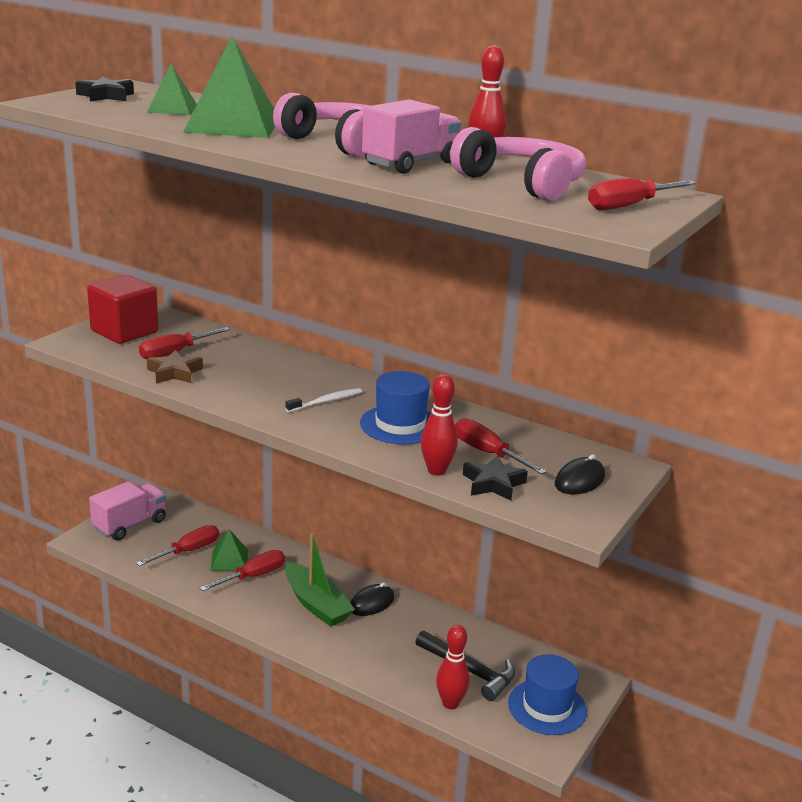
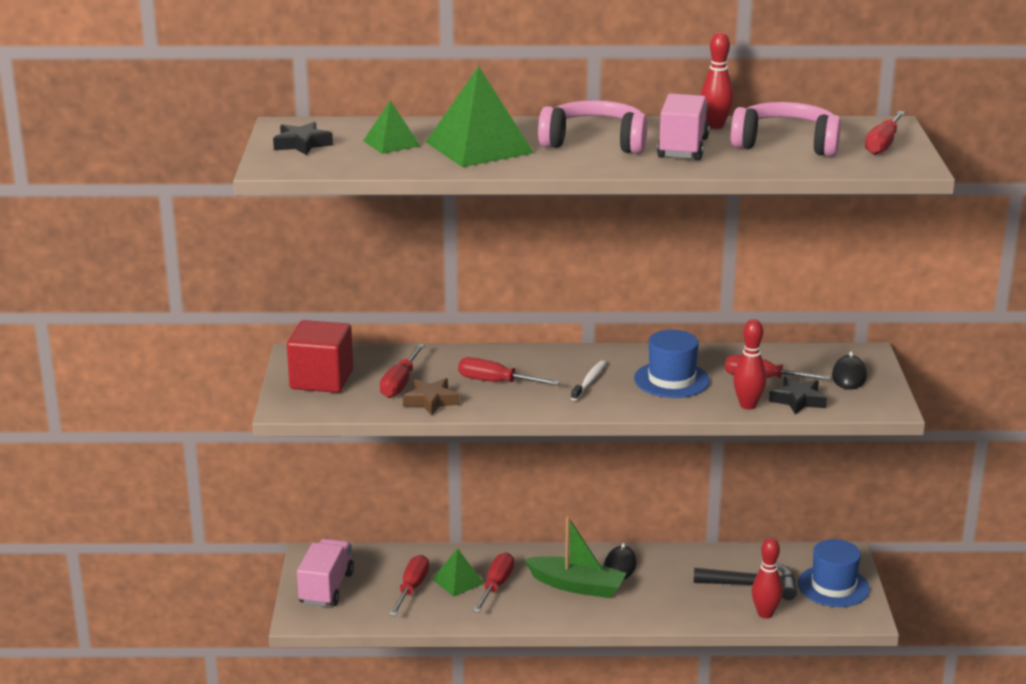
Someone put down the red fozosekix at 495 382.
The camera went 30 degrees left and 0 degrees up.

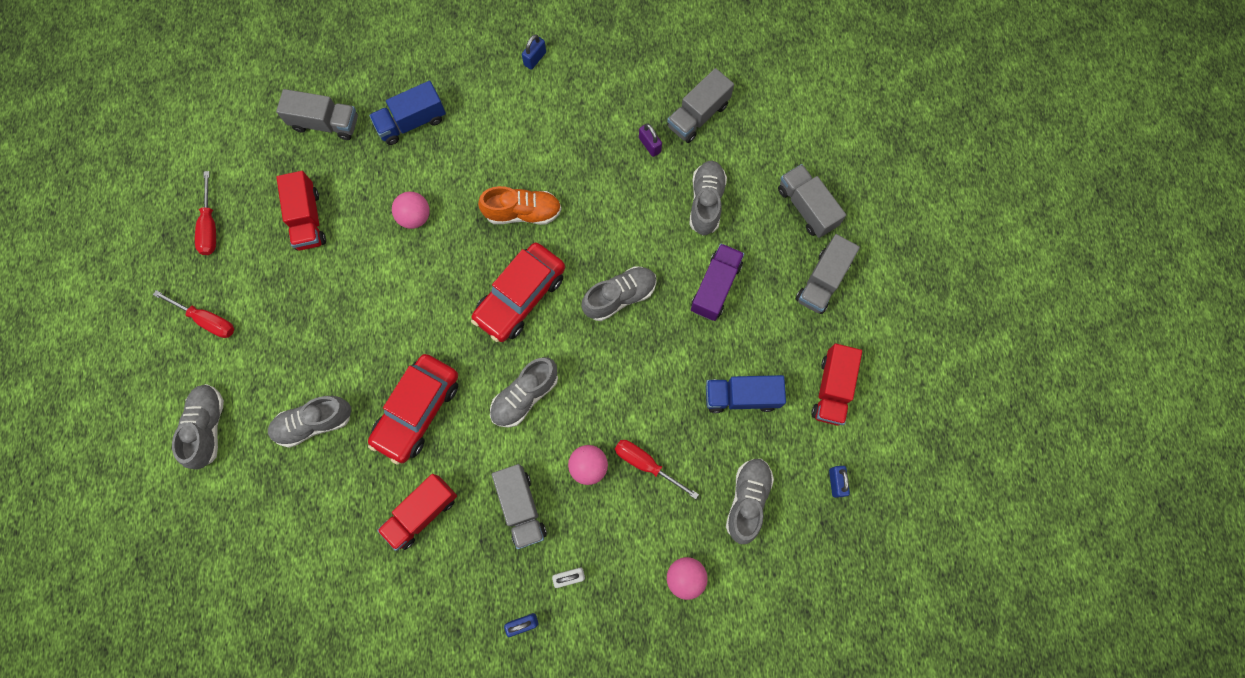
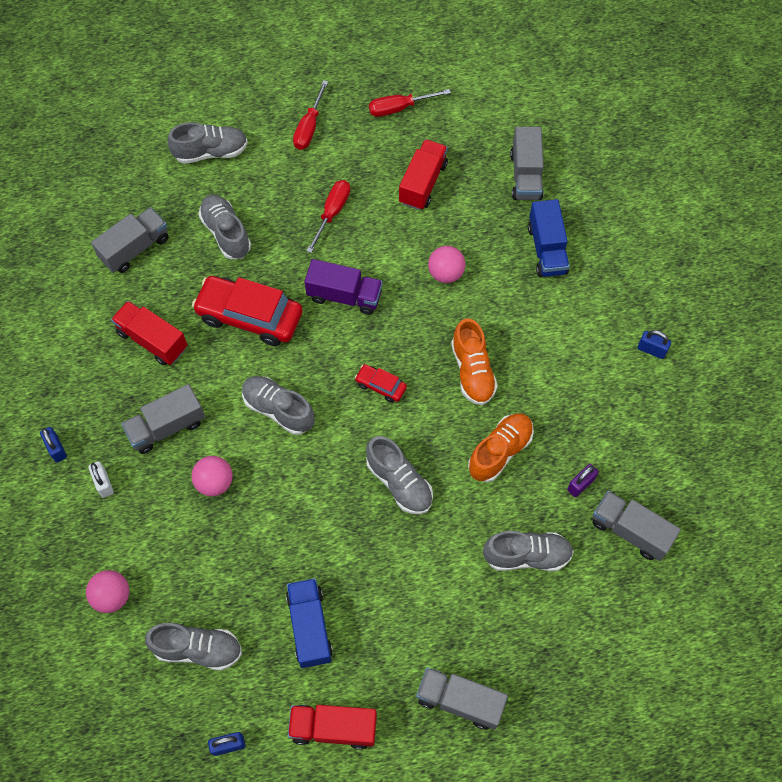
Someone rotated the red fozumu at 307 219 by 135 degrees clockwise.
Someone rotated the blue fozumu at 412 122 by 150 degrees counterclockwise.
Someone scaled the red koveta at 520 297 by 0.47.
Someone carried the red fozosekix from 646 464 to 332 213.
Someone carried the purple fozumu from 715 287 to 344 296.
Someone carried the grey fozumu from 807 207 to 135 248.
Someone put down the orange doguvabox at 500 451.
The camera went 80 degrees right and 10 degrees down.

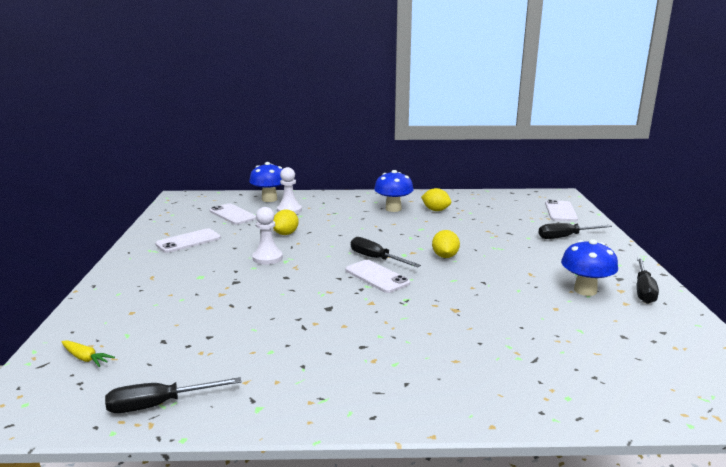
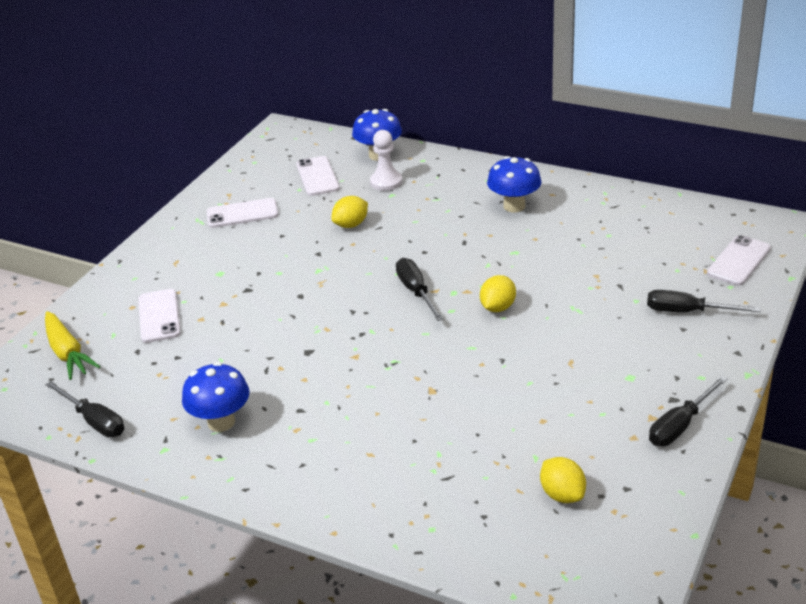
Someone scaled the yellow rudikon at 85 358 by 1.79.
Someone rotated the black fozosekix at 159 405 by 150 degrees counterclockwise.
Someone took away the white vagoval at 267 258.
Someone carried the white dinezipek from 377 277 to 159 316.
Someone carried the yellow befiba from 435 210 to 562 494.
Someone carried the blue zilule from 585 290 to 221 422.
The camera went 30 degrees right and 15 degrees up.

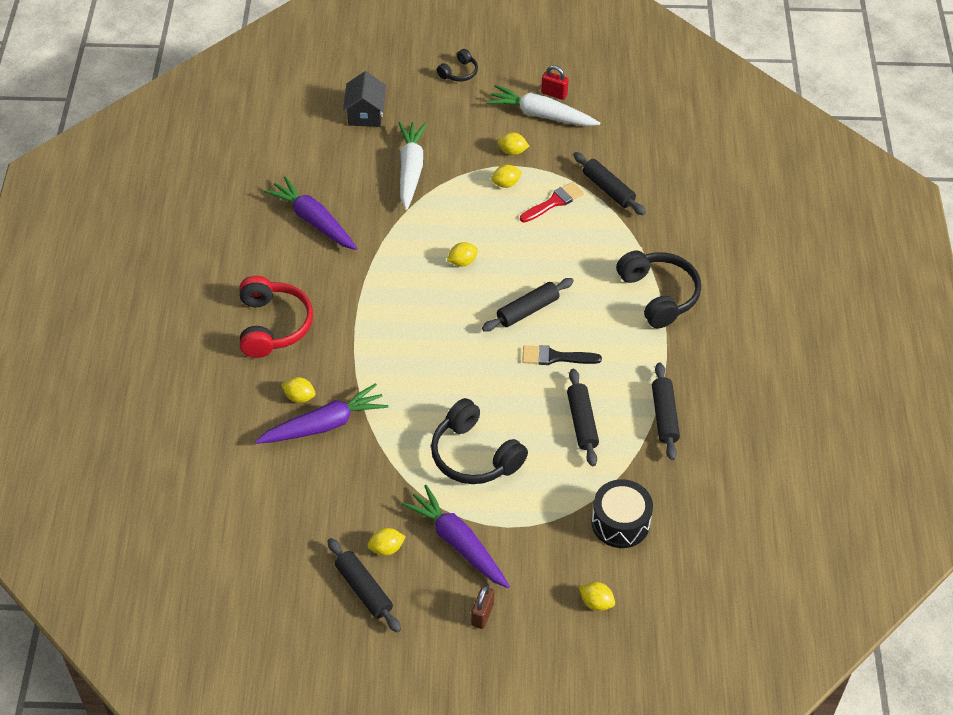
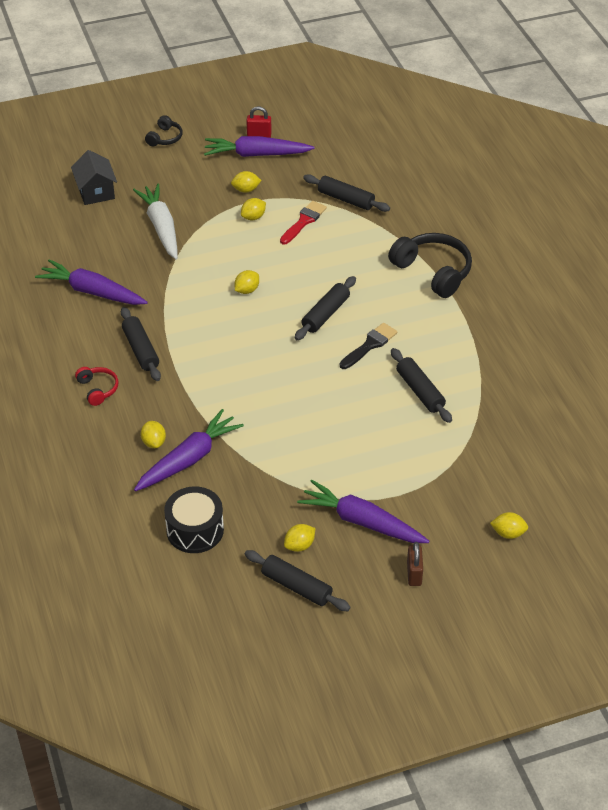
Someone scaled the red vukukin at 272 325 by 0.52.
Someone rotated the yellow befiba at 299 397 by 75 degrees clockwise.
Someone took away the black vukukin at 474 455.
Someone repainted the white rudikon at 541 115, which became the purple rudikon at 256 154.
Someone rotated the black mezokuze at 555 357 by 150 degrees clockwise.
Someone carried the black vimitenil from 620 523 to 195 530.
Someone carried the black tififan from 664 416 to 141 350.
The camera went 20 degrees left and 5 degrees down.

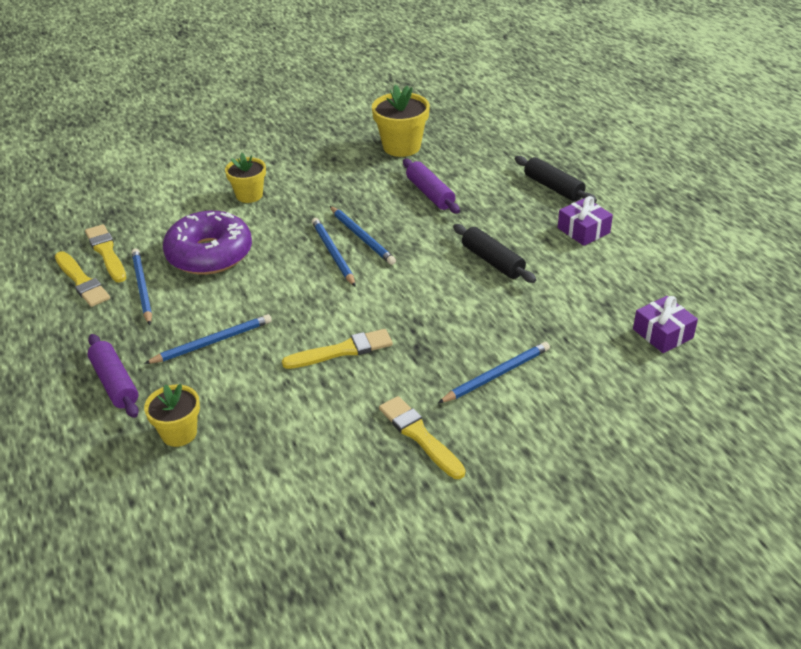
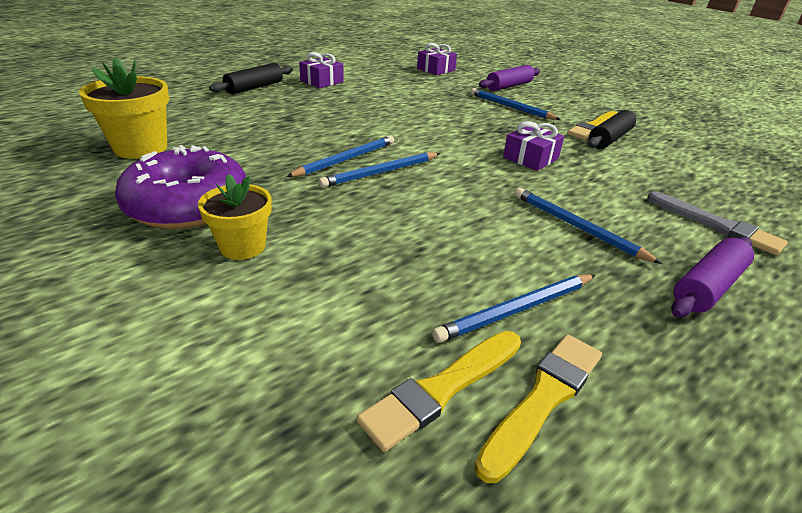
Someone swapped the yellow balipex at 179 433 for the grey mezokuze at 715 225.
Someone carried the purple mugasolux from 209 254 to 188 204.
Someone swapped the yellow mezokuze at 341 351 for the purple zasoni at 530 158.
Someone carried the purple tififan from 430 193 to 509 86.
Someone carried the black tififan from 493 261 to 609 139.
The camera went 105 degrees left and 5 degrees down.

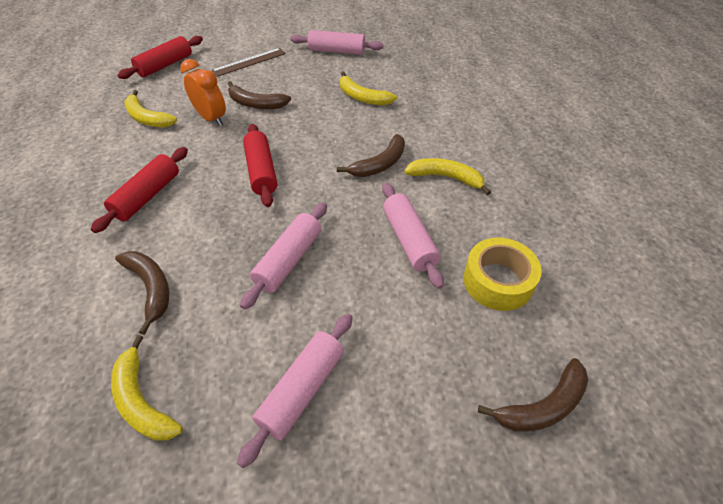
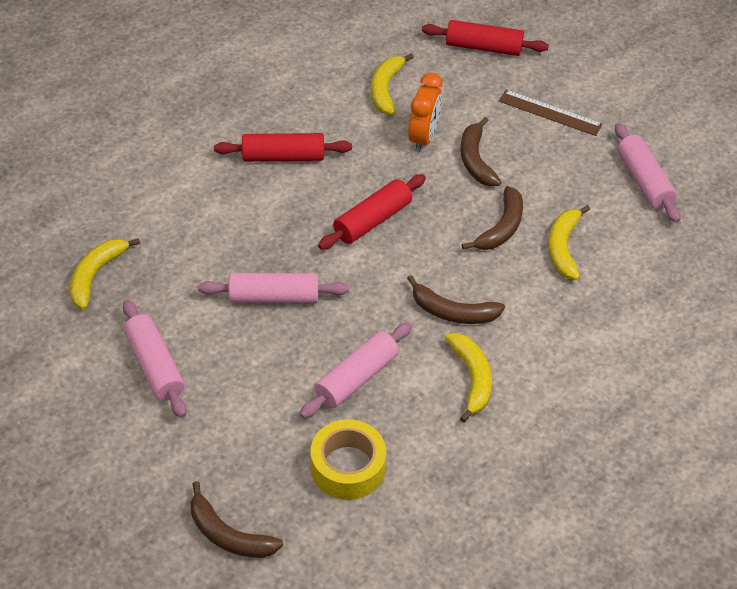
Someone carried the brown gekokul from 151 288 to 501 228.
Someone rotated the pink tififan at 302 390 by 60 degrees clockwise.
The camera went 60 degrees right and 0 degrees up.

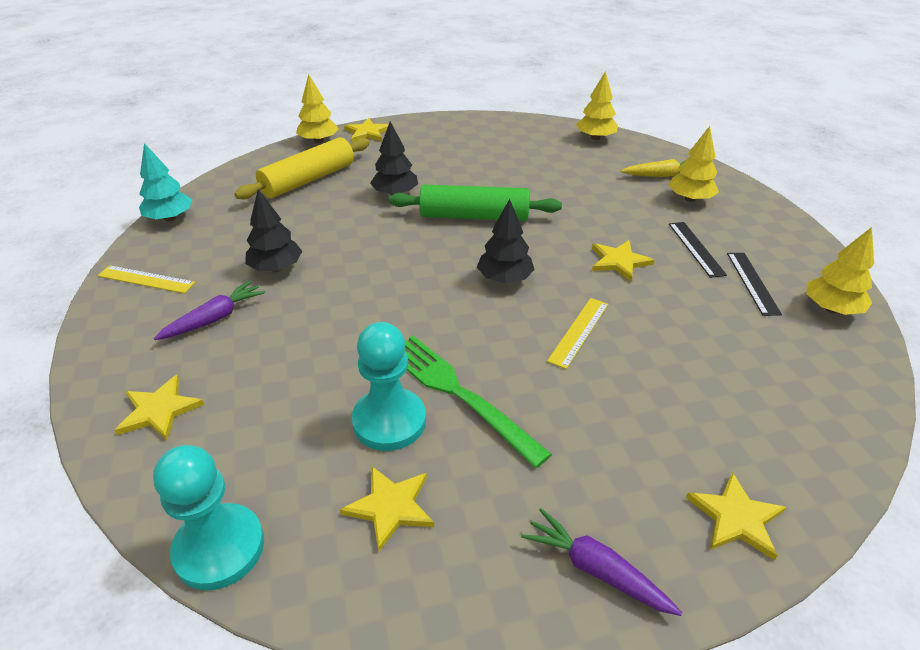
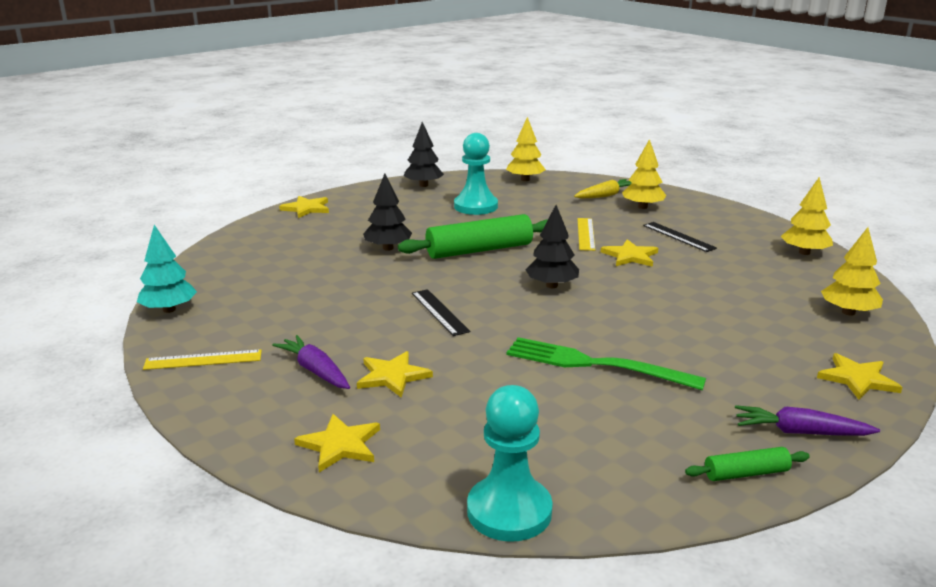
Someone rotated the purple rudikon at 214 318 by 60 degrees counterclockwise.
Someone took away the yellow tififan at 308 180.
Someone carried the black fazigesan from 276 268 to 423 185.
Someone carried the yellow fazigesan from 318 141 to 848 312.
Someone carried the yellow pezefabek from 390 507 to 392 376.
Someone carried the turquoise vagoval from 389 421 to 475 206.
Someone carried the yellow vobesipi from 578 331 to 585 234.
Someone carried the black vobesipi from 752 283 to 439 312.
Someone put down the green tififan at 746 473.
The camera went 25 degrees left and 15 degrees down.

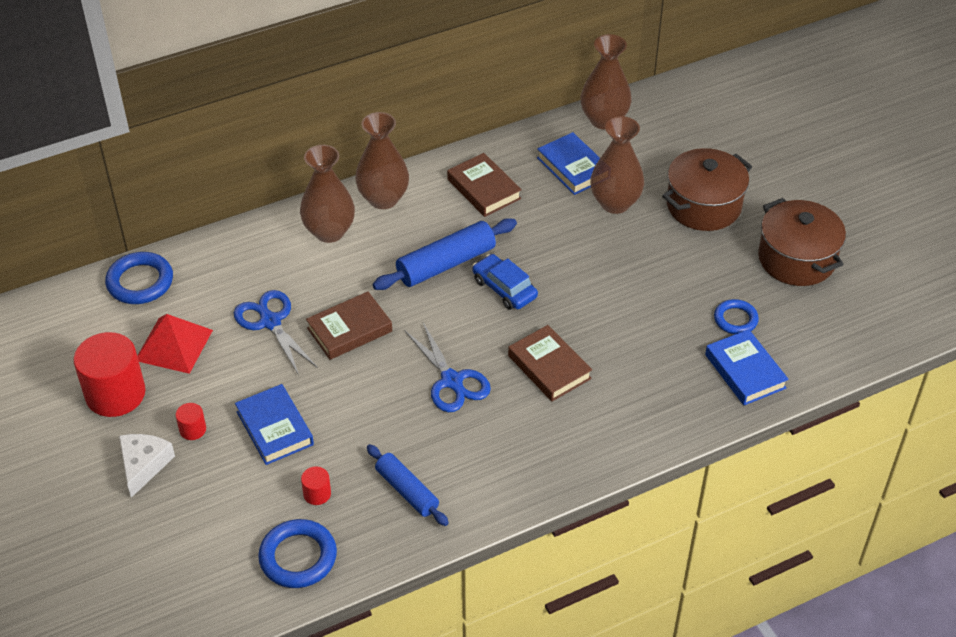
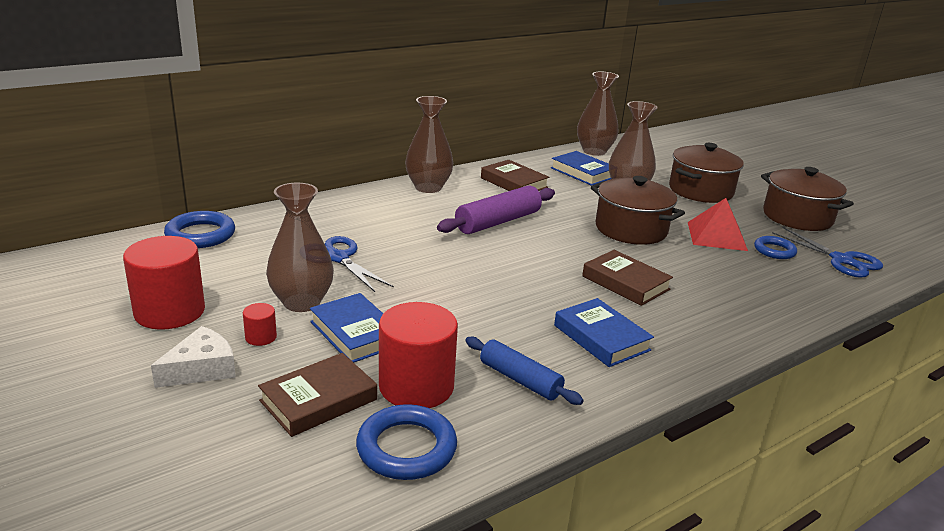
Someone rotated the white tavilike at 144 465 by 45 degrees clockwise.
Someone carried the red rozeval from 173 345 to 716 236.
Someone carried the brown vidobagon from 329 232 to 302 302.
Someone scaled the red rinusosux at 317 494 by 2.28.
Someone carried the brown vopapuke from 349 330 to 318 400.
Someone repainted the blue tififan at 446 264, which became the purple tififan at 498 222.
Someone carried the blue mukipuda from 452 381 to 841 260.
Someone took away the blue koveta at 504 288.
Someone carried the blue vopapuke from 745 371 to 601 338.
Someone put down the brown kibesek at 631 229.
The camera went 10 degrees left and 20 degrees down.

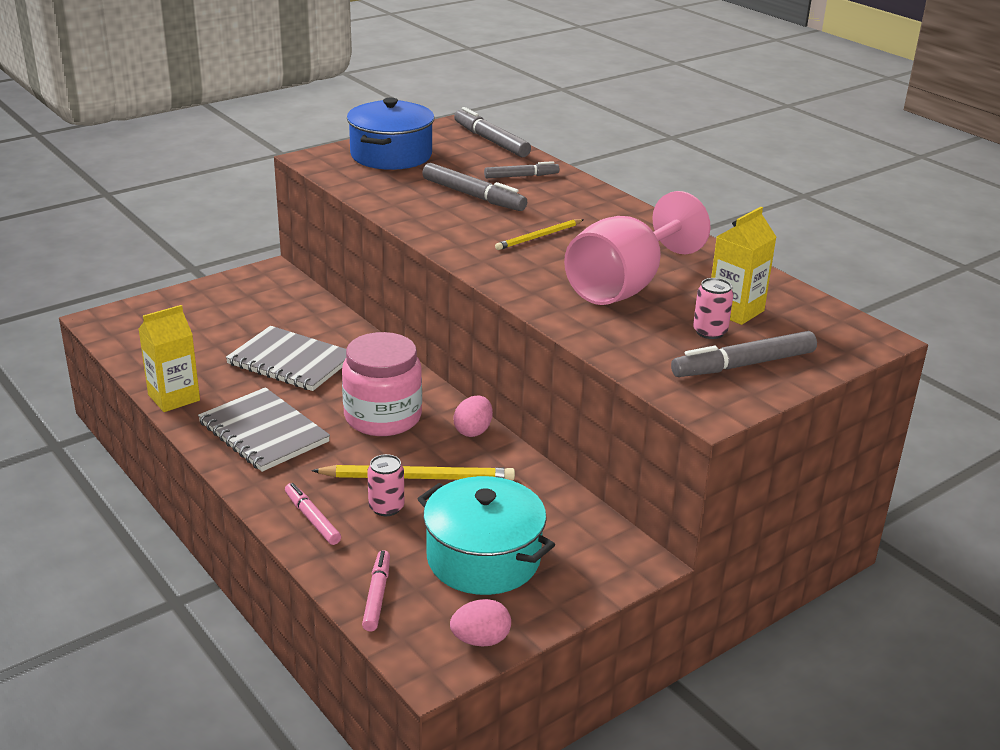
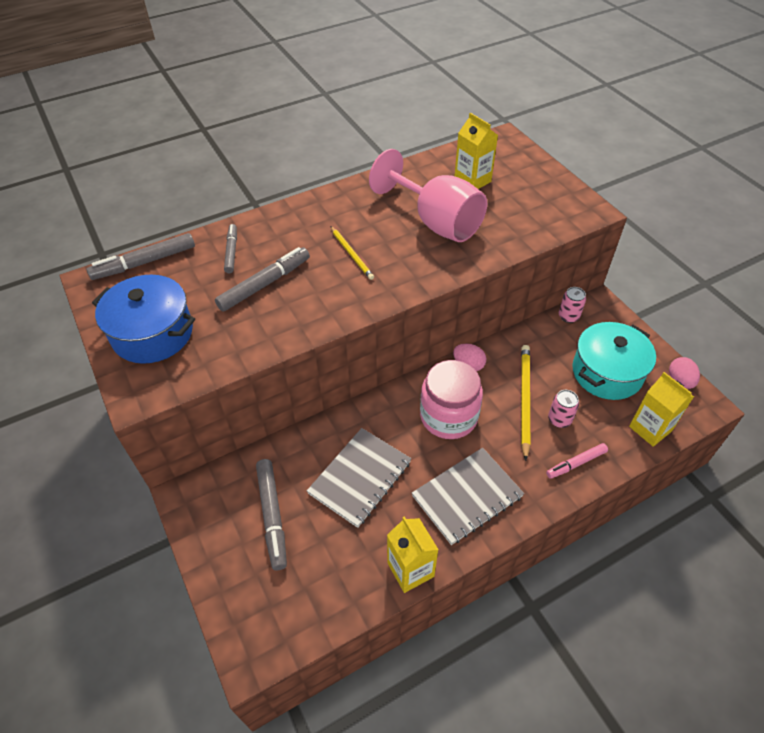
Someone swapped the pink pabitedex at 377 595 for the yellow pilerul at 650 428.
Someone carried the grey pabitedex from 743 365 to 272 516.
Someone carried the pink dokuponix from 710 332 to 568 316.
The camera went 80 degrees left and 20 degrees up.

